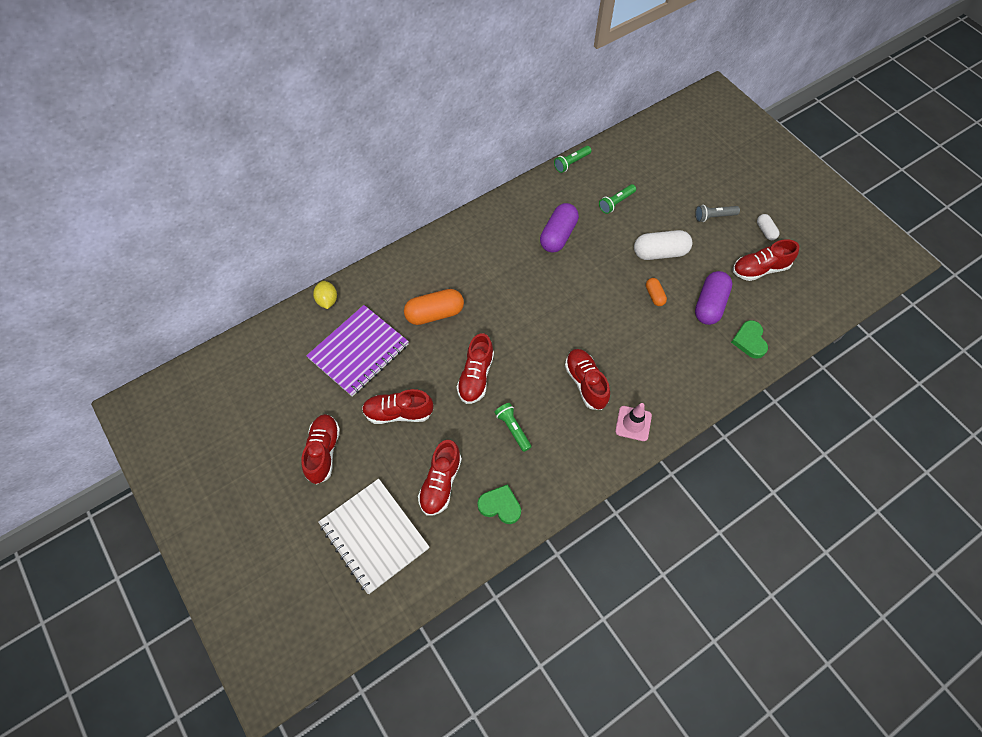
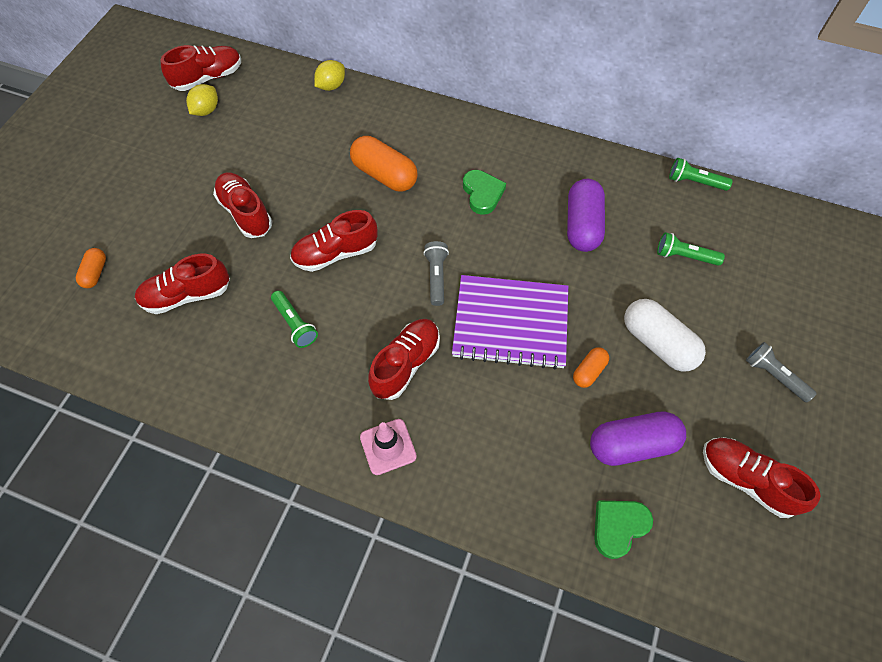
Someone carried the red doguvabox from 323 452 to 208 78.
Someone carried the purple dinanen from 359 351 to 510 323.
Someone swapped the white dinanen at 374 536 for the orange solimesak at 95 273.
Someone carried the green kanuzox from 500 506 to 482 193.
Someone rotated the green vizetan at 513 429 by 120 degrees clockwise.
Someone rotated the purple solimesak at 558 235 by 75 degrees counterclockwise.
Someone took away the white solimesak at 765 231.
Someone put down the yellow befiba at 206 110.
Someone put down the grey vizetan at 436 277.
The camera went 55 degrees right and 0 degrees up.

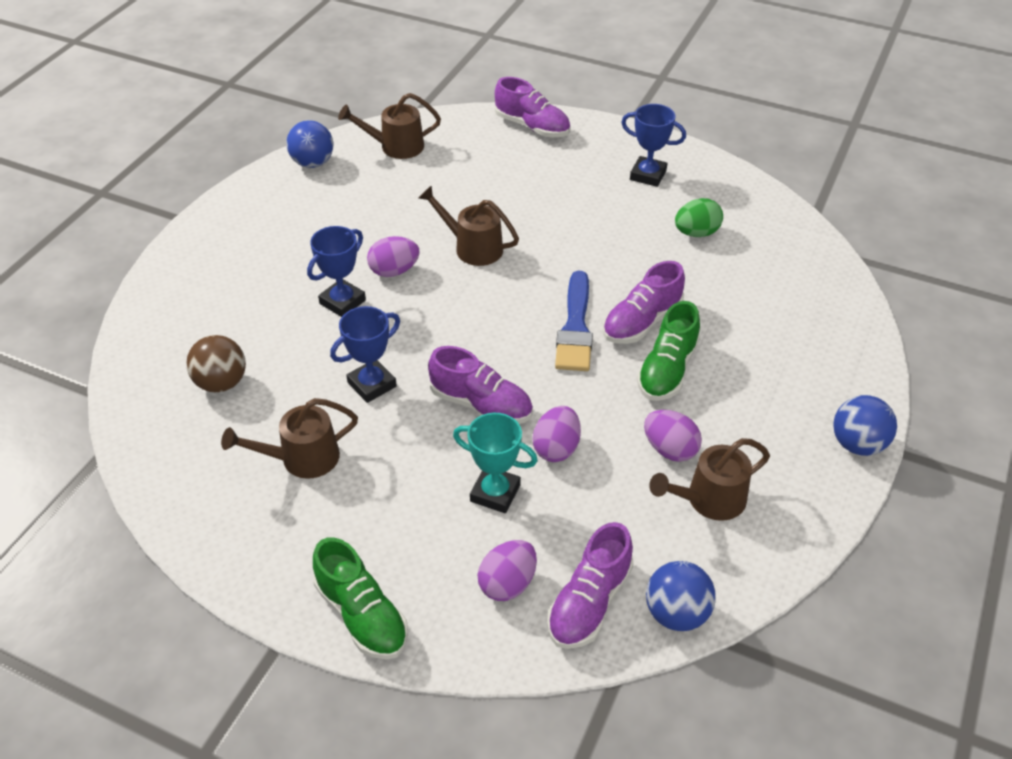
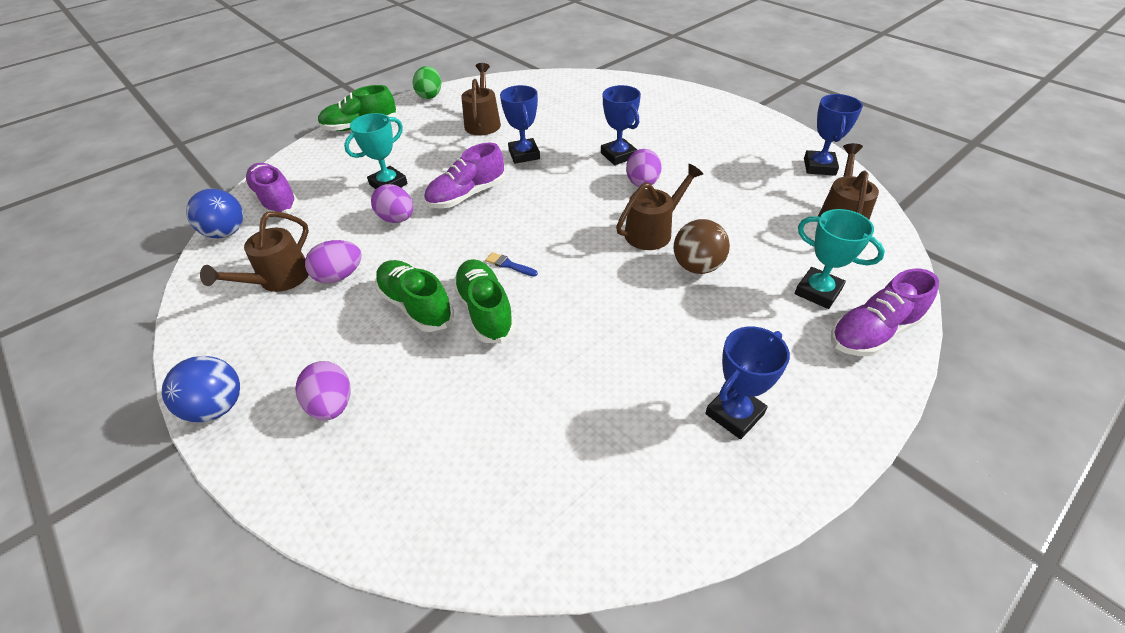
Someone carried the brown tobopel from 221 383 to 697 266.
Someone swapped the blue tobopel at 313 163 for the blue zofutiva at 819 167.
Someone carried the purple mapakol from 507 584 to 332 405.
Someone scaled the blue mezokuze at 575 328 by 0.42.
Someone repainted the purple doguvabox at 642 322, which became the green doguvabox at 485 311.
Someone rotated the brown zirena at 708 500 by 150 degrees counterclockwise.
Someone carried the green mapakol from 696 233 to 430 95.
Someone put down the turquoise zofutiva at 818 291.
The camera went 115 degrees right and 0 degrees up.

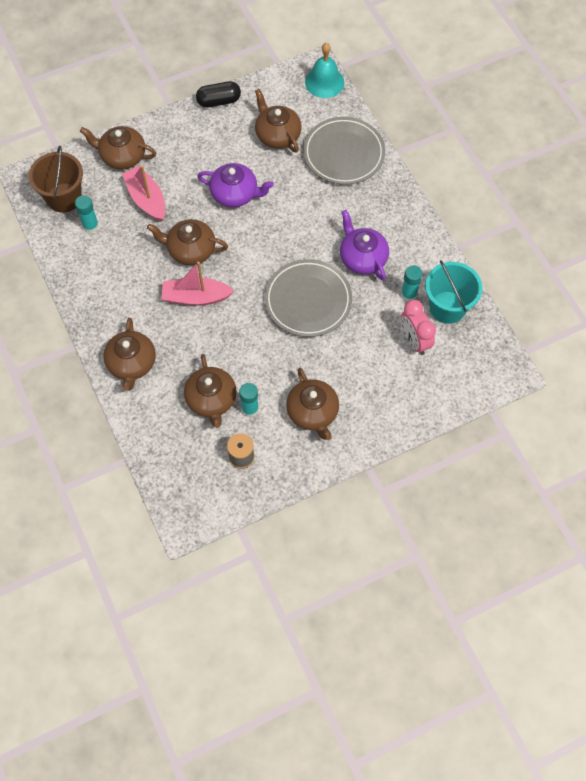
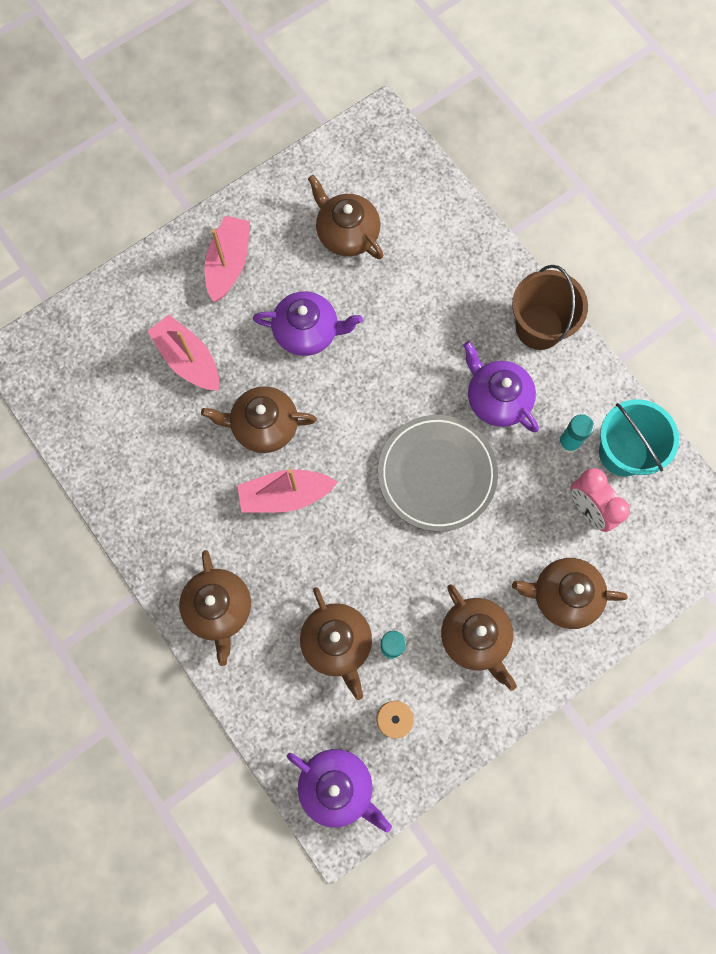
Someone carried the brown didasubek from 64 198 to 539 327.
Someone took away the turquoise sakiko at 91 226.
Someone carried the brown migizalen from 122 156 to 564 595.
Someone took away the black solimesak at 219 101.
Someone took away the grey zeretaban at 343 154.
Someone took away the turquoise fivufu at 324 82.
Someone put down the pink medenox at 229 264.
Someone put down the purple migizalen at 337 787.
The camera went 10 degrees left and 10 degrees up.

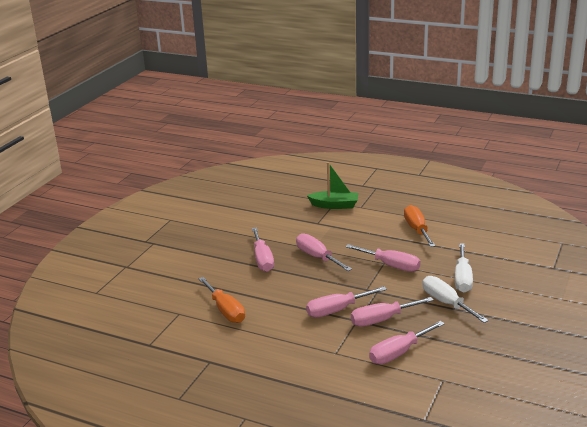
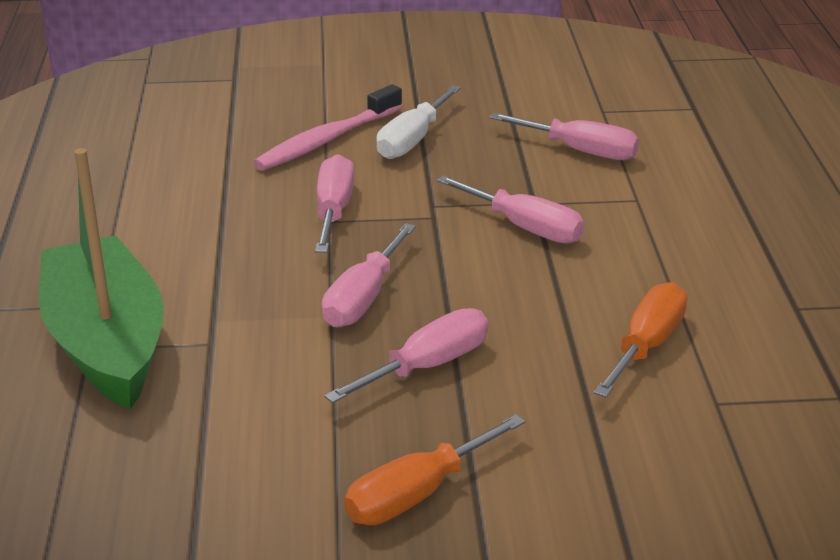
Someone scaled the green medenox at 335 205 by 1.80.
Someone took away the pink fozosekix at 382 319.
Someone carried the orange fozosekix from 417 229 to 417 494.
Someone swapped the white fozosekix at 462 278 for the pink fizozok at 326 140.
The camera went 120 degrees left and 5 degrees up.

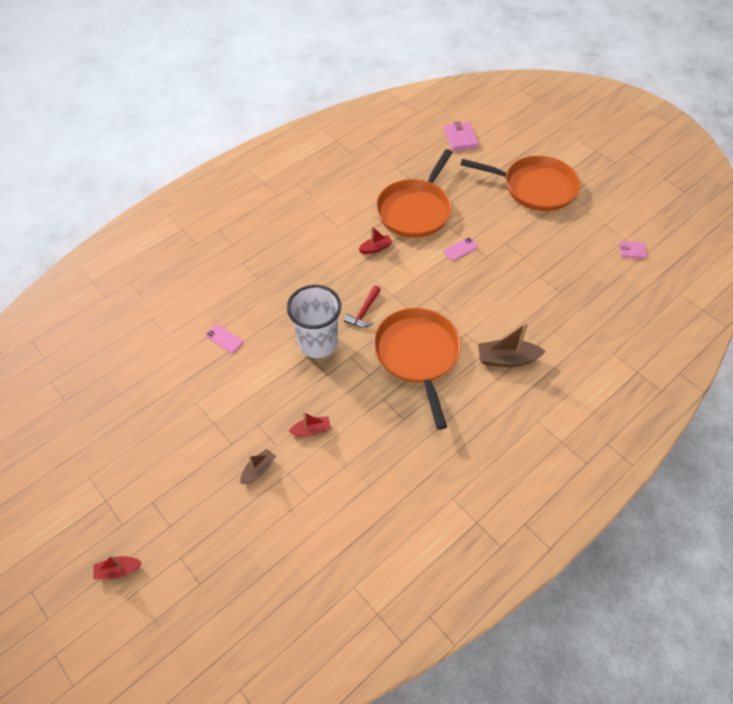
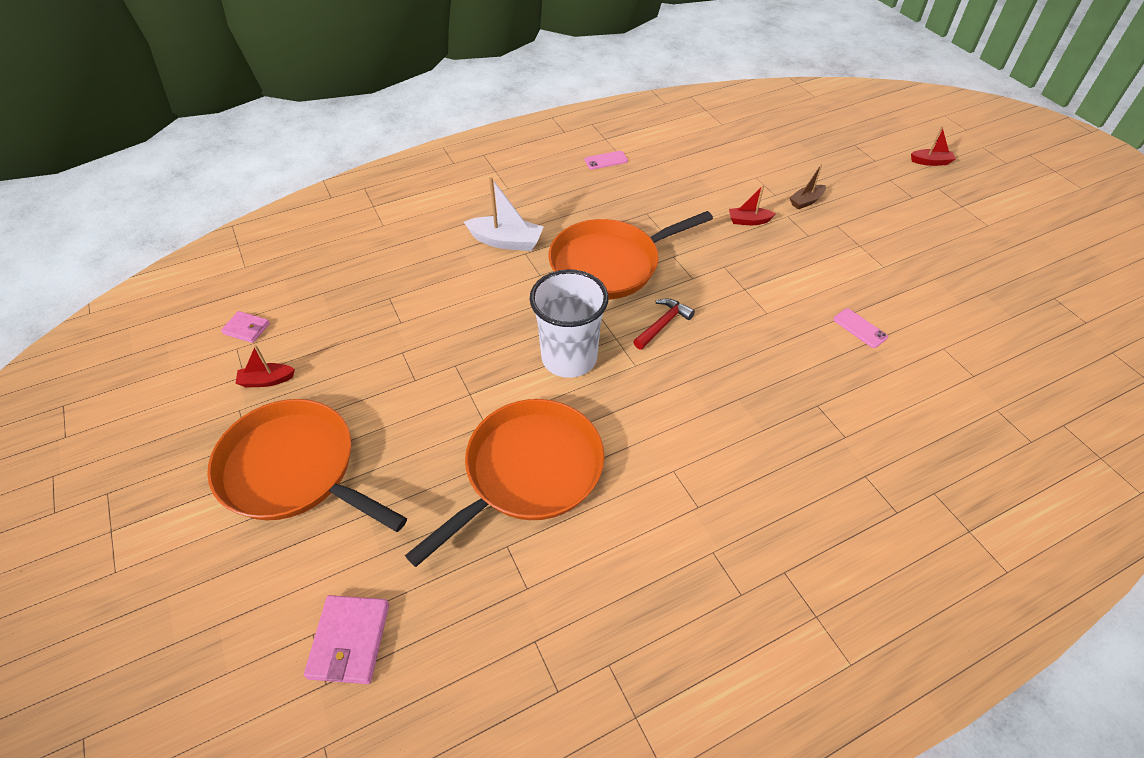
Someone carried the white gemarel from 317 343 to 569 358.
Someone carried the red medenox from 375 248 to 267 380.
Someone rotated the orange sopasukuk at 417 355 by 60 degrees clockwise.
Someone carried the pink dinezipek from 460 249 to 606 160.
Someone repainted the brown medenox at 507 359, which became the white medenox at 506 241.
The camera went 165 degrees left and 5 degrees down.

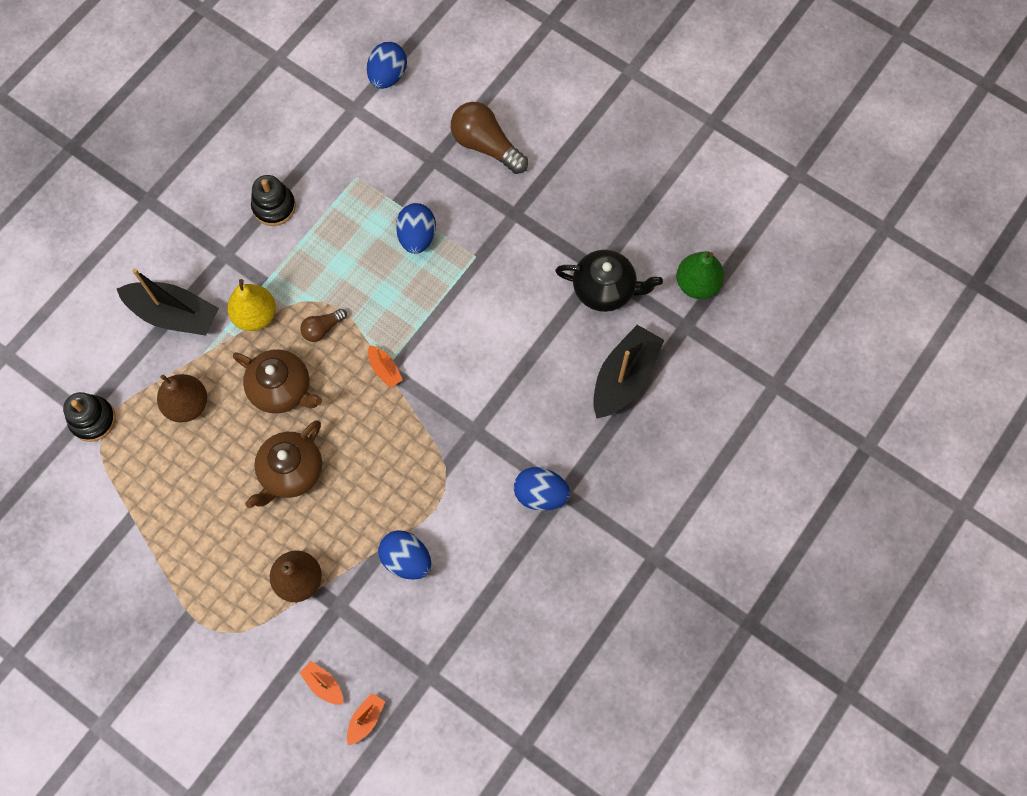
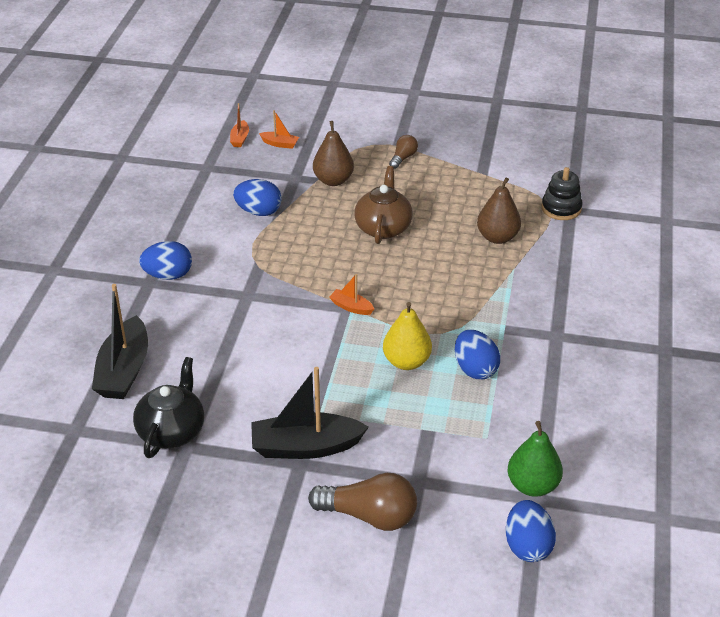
Someone carried the black medenox from 174 314 to 305 447.
Someone carried the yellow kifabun from 255 315 to 406 362.
Someone took away the brown migizalen at 282 389.
Someone took away the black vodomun at 274 207.
Someone carried the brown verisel from 322 329 to 403 158.
Someone carried the blue mapakol from 417 237 to 475 369.
Someone rotated the black migizalen at 605 289 by 120 degrees clockwise.
Someone carried the green kifabun from 697 284 to 532 485.
The camera went 155 degrees right and 30 degrees down.

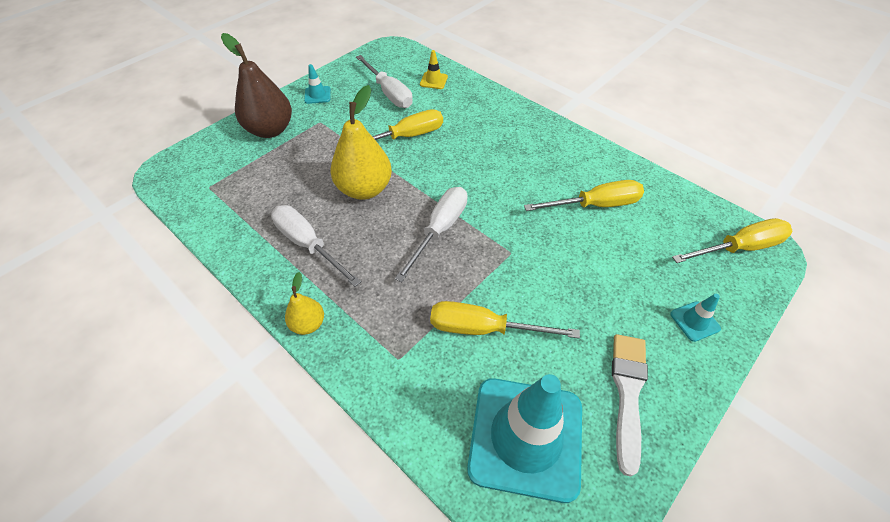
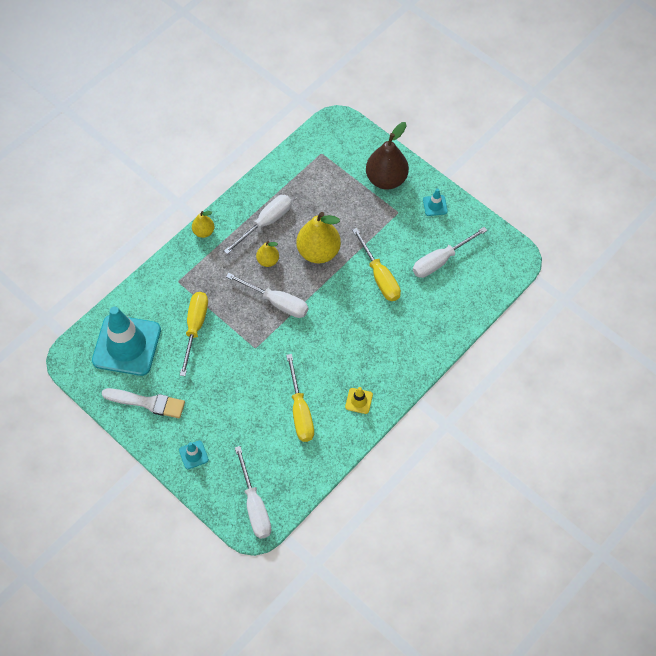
Someone carried the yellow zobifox from 433 81 to 359 401.
Someone repainted the yellow fozosekix at 739 248, which became the white fozosekix at 255 505.
Someone put down the yellow kifabun at 268 260.
The camera went 90 degrees right and 10 degrees up.

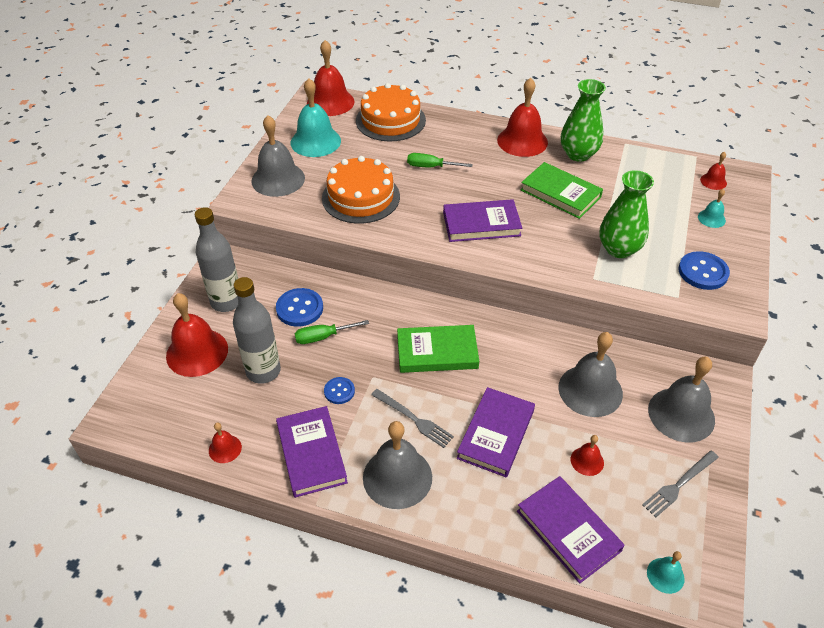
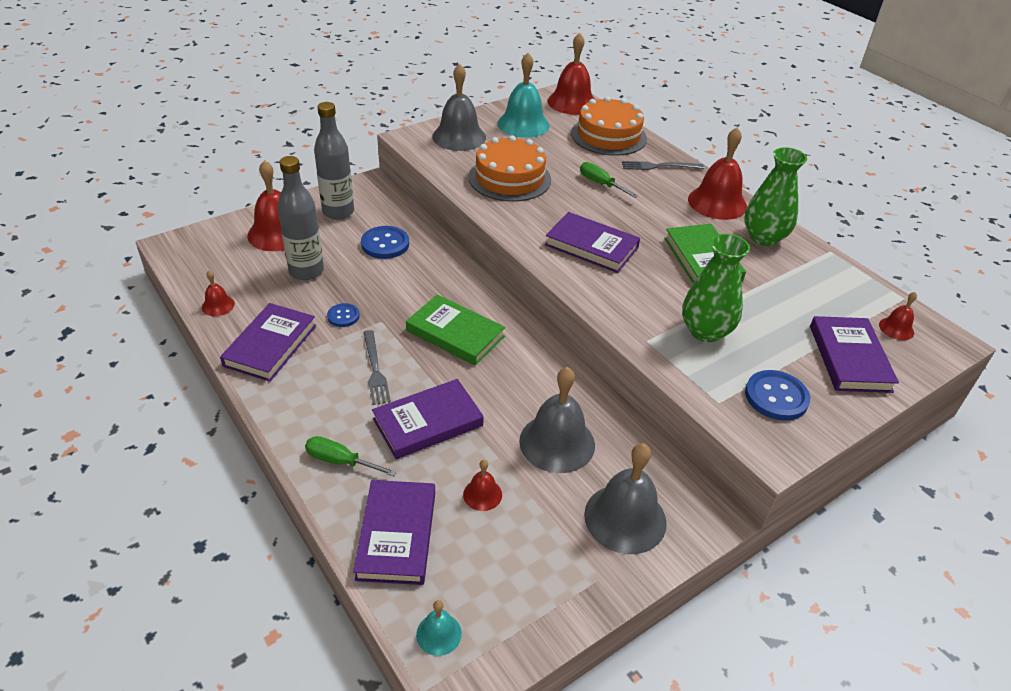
Someone carried the green fozosekix from 323 337 to 341 461.
Someone took away the grey fivufu at 397 477.
Someone carried the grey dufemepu from 679 484 to 659 166.
Someone swapped the turquoise fivufu at 711 218 for the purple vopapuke at 849 358.
The camera went 35 degrees right and 5 degrees down.

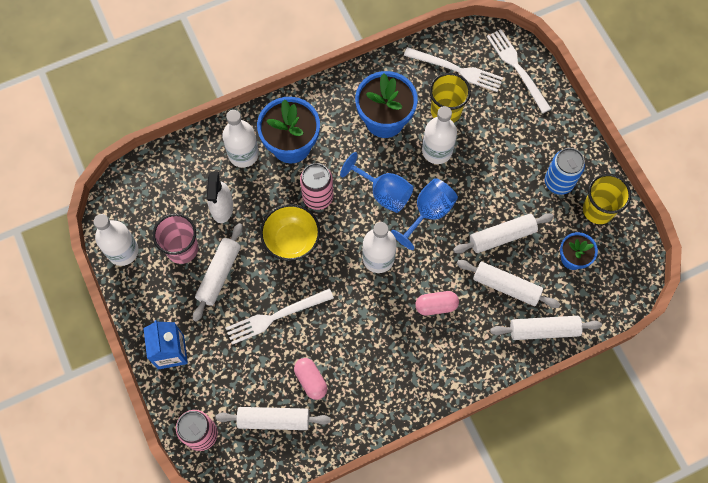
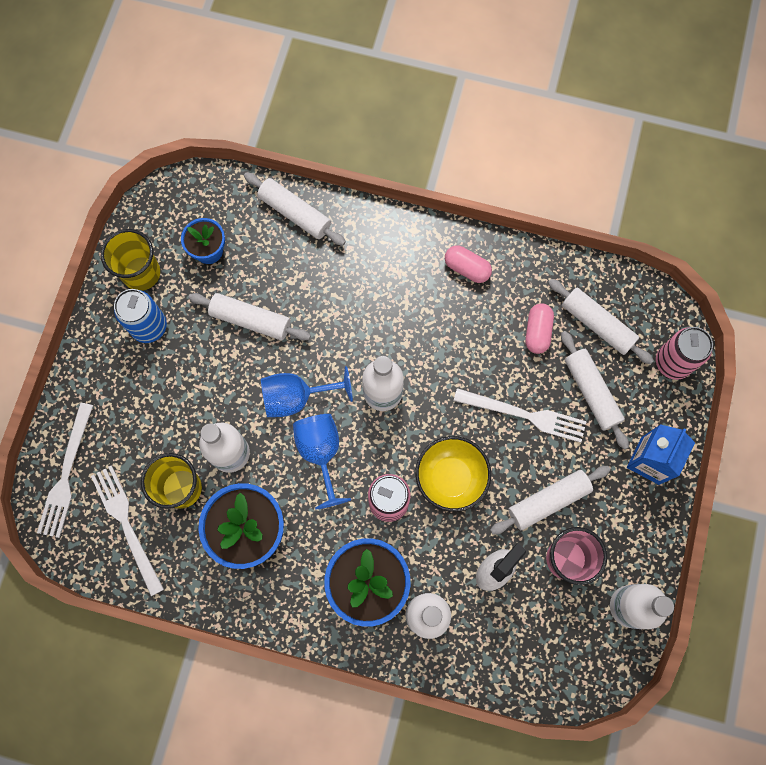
Someone carried the pink solimesak from 436 306 to 467 268.
Someone carried the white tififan from 506 286 to 591 392.
The camera went 140 degrees left and 5 degrees up.

